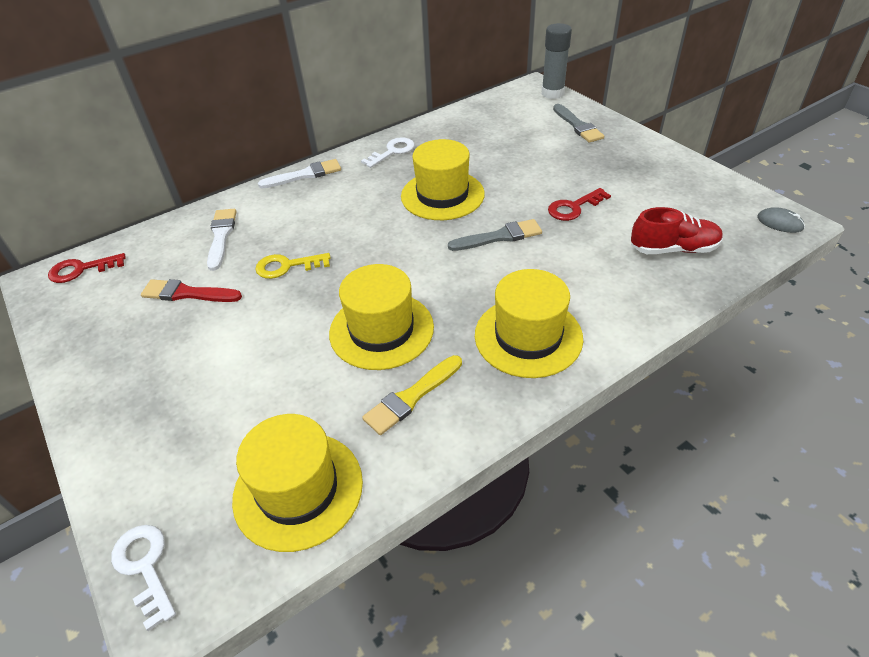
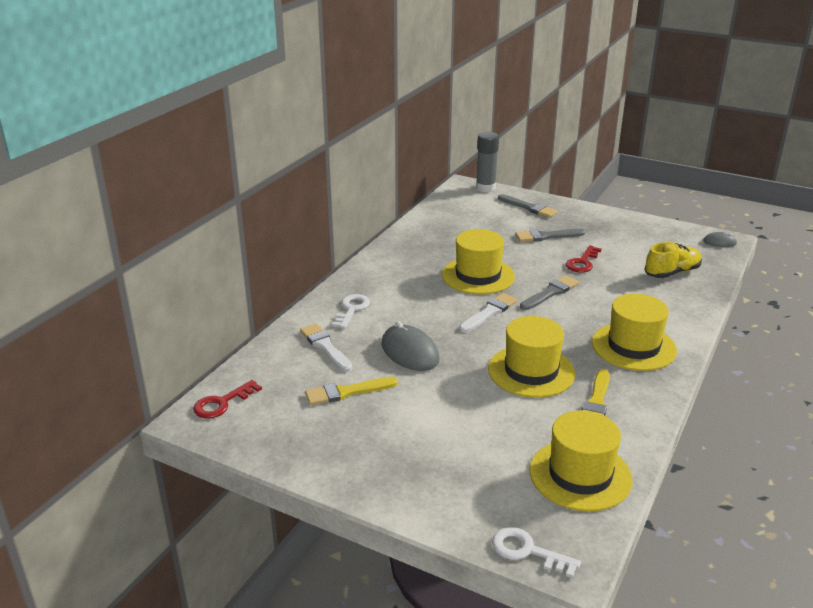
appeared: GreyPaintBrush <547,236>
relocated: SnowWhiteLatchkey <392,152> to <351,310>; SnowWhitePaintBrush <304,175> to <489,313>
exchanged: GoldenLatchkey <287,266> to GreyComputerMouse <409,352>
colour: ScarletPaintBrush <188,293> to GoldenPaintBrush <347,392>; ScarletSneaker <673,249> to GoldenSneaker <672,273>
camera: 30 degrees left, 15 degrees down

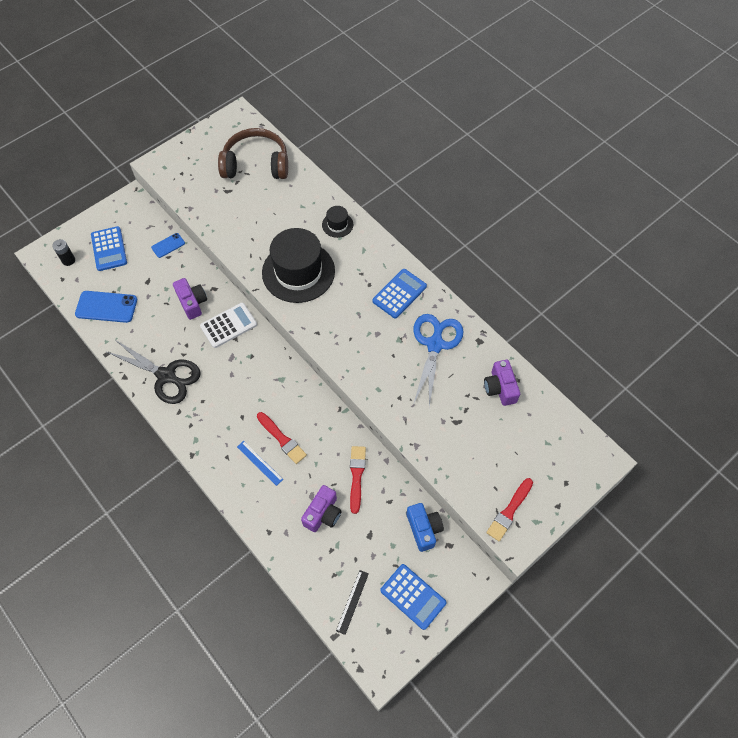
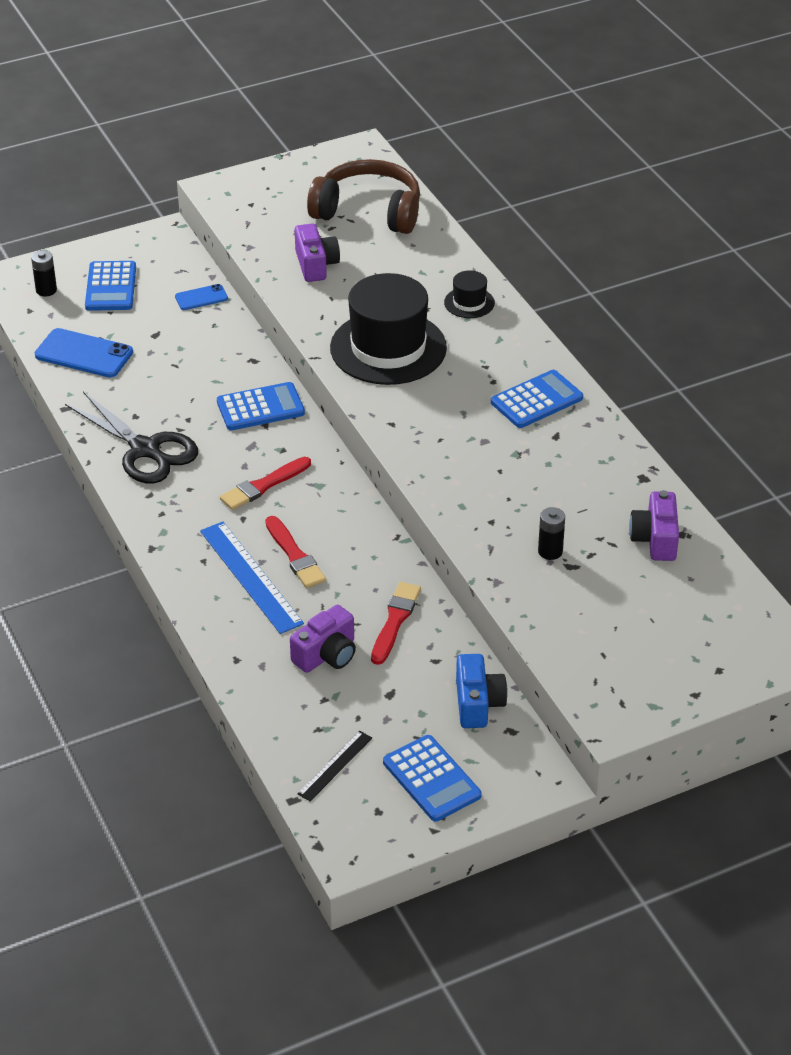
missing: RoyalBlueShears <435,345>
appeared: JetBlackPowerCell <550,551>
relocated: ScarletPaintBrush <509,511> to <263,485>; VioletCompactCamera <192,303> to <316,265>
colour: SnowWhiteCalculator <228,325> to RoyalBlueCalculator <260,407>
size: RoyalBlueRuler <259,463> = <250,577> x1.81
camera: 15 degrees right, 20 degrees down

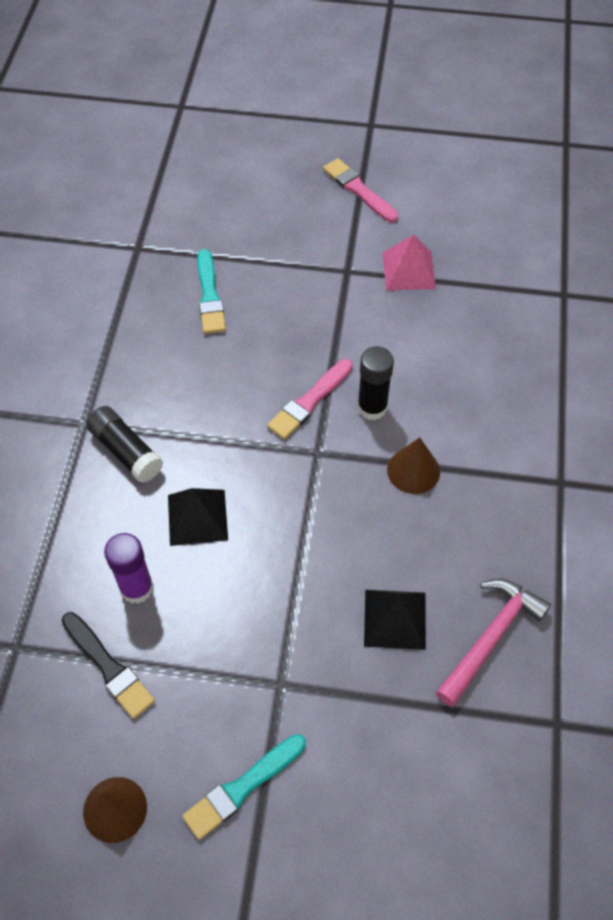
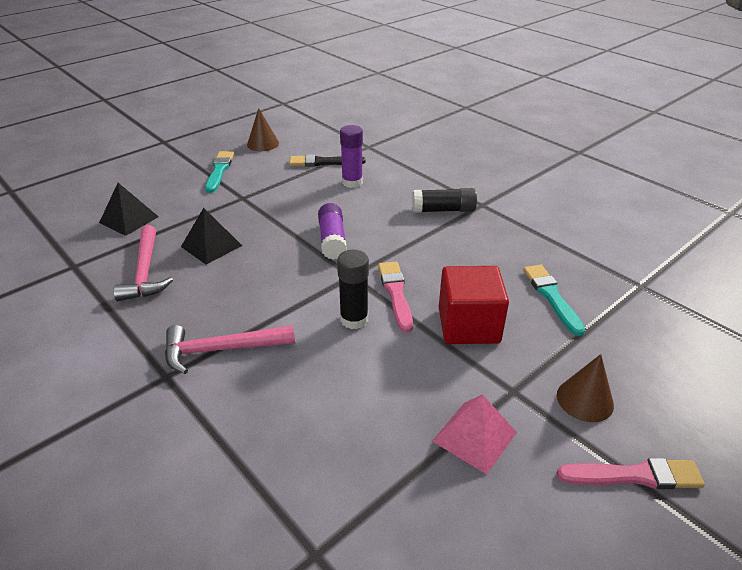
appeared: RosePinkCarpenter'sHammer <221,349>; VioletStickOfGlue <332,240>; ScarletBlock <468,325>
relocated: JetBlackSolidPyramid <197,517> to <129,219>; DarkBrownCone <413,470> to <585,400>
spun: AquaPaintBrush <209,295> = <551,297> 45 degrees clockwise
camera: 130 degrees right, 20 degrees down

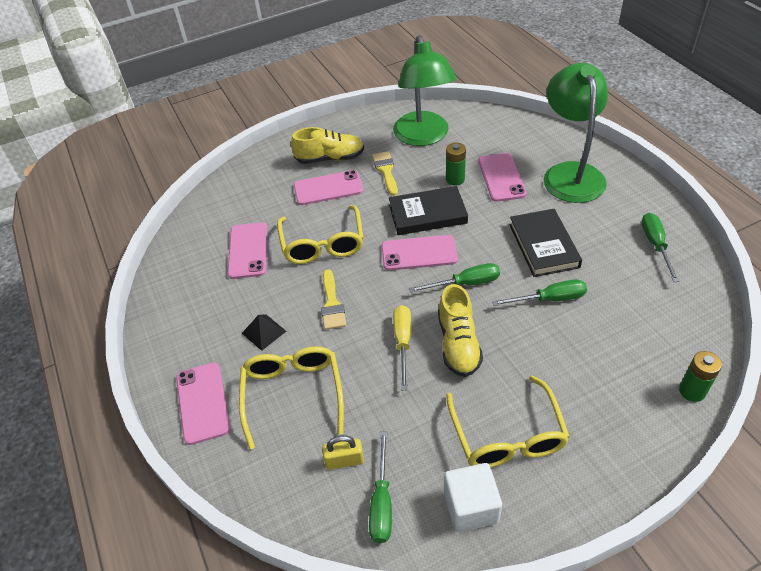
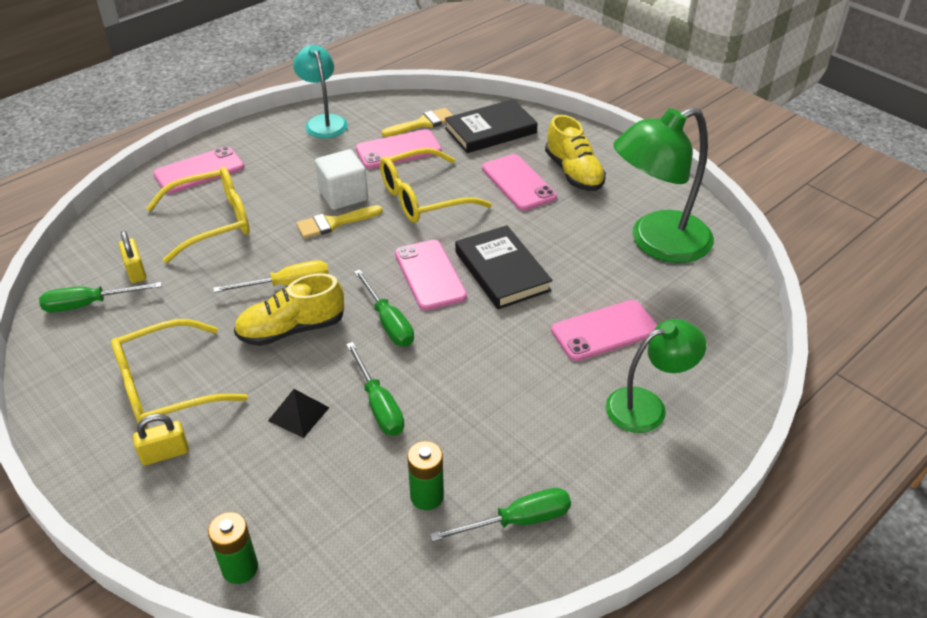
appeared: GoldenLock <165,453>; AquaReadingLamp <323,122>
relocated: JetBlackSolidPyramid <264,332> to <299,414>; SnowWhiteBlock <471,507> to <343,195>; GoldenPaintBrush <386,171> to <423,123>; EmeraldPowerCell <455,179> to <427,496>; JetBlackHardback <543,245> to <490,130>
size: EmeraldReadingLamp <570,173> = <647,406> x0.61
camera: 70 degrees right, 5 degrees down

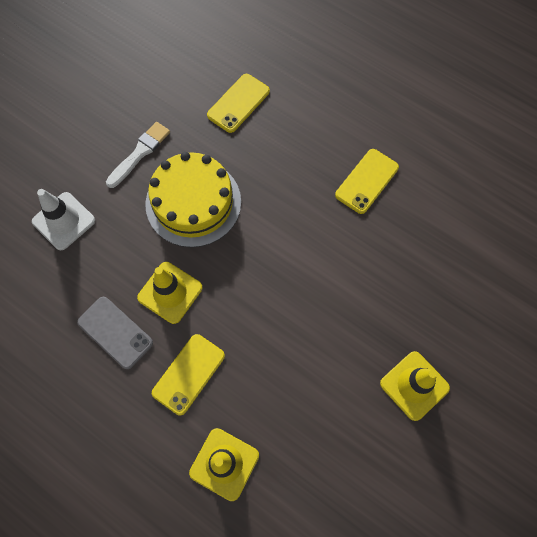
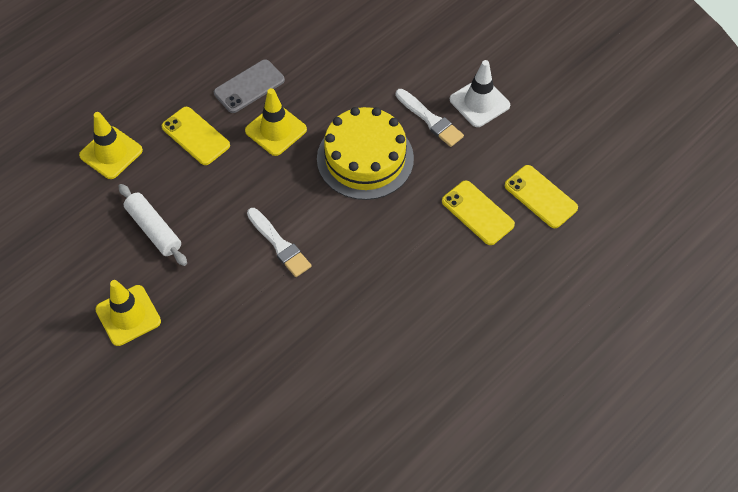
appeared: SnowWhitePastryRoller <154,229>; SnowWhitePaintBrush <279,245>
relocated: SnowWhiteSafetyCone <64,221> to <479,102>; GoldenMobilePhone <366,181> to <540,197>
camera: 100 degrees right, 10 degrees down

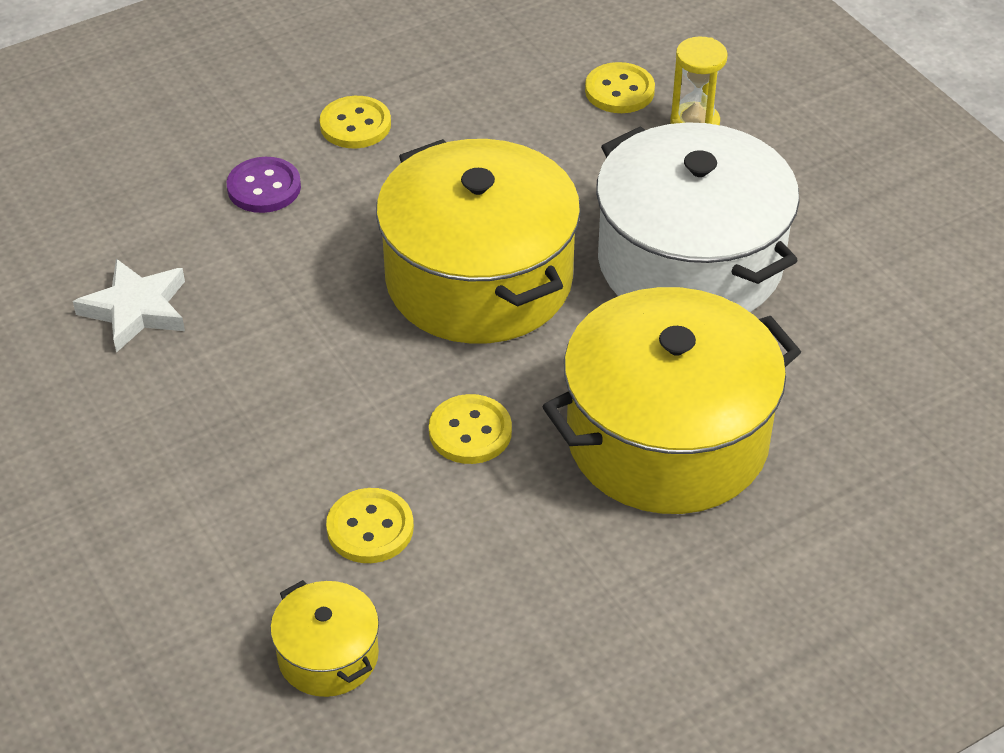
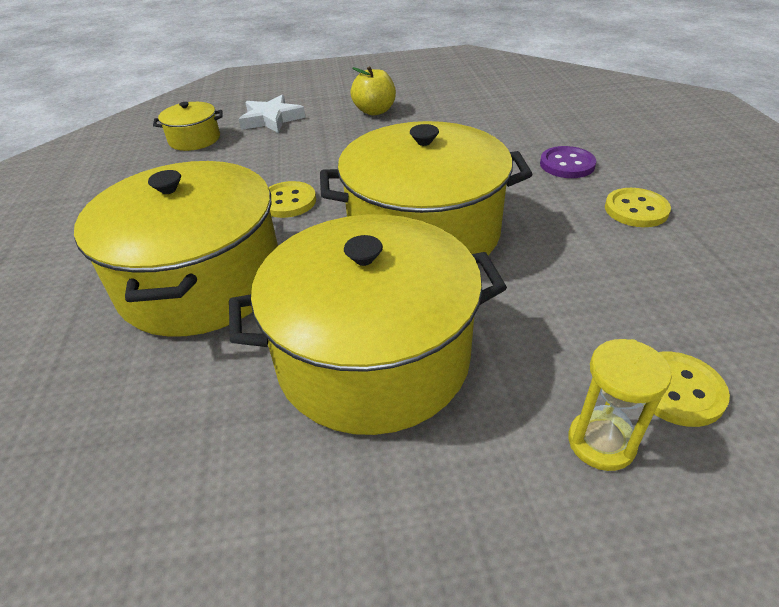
missing: GoldenButton <370,528>
appeared: GoldenAppleFruit <374,111>
relocated: SnowWhiteFivePointedStar <136,309> to <271,119>
colour: SnowWhitePot <690,262> to GoldenPot <373,357>
camera: 115 degrees right, 5 degrees down

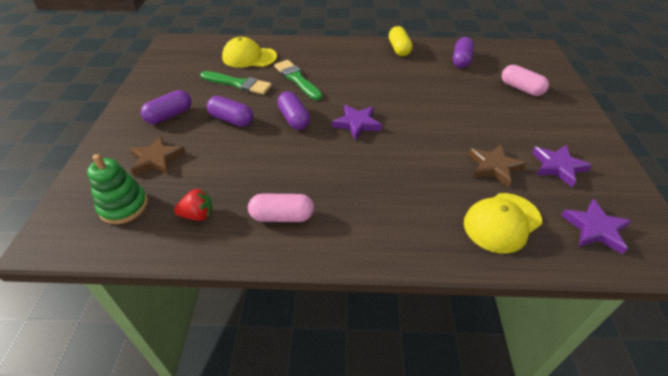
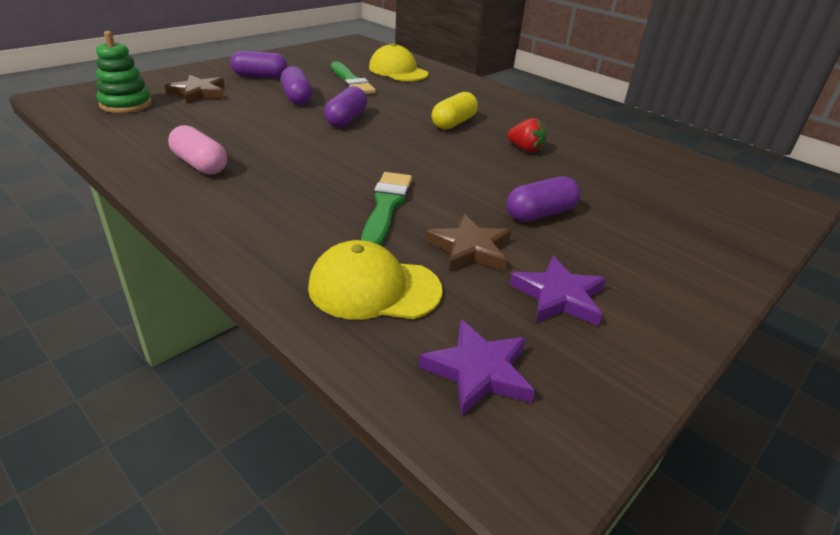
missing: VioletFivePointedStar <357,124>; RosePinkPillShape <521,89>
relocated: EmeraldPaintBrush <297,79> to <386,207>; GoldenPillShape <399,49> to <453,123>; VioletPillShape <461,60> to <540,214>; ScarletToyStrawberry <198,215> to <525,149>
camera: 40 degrees right, 10 degrees down

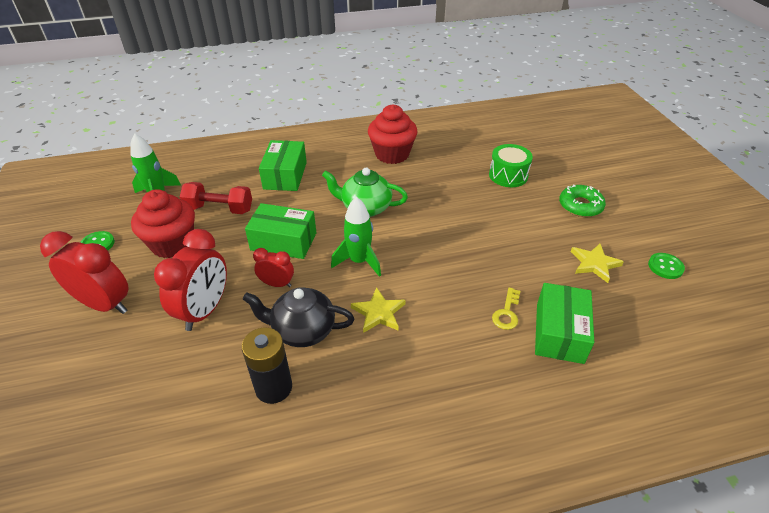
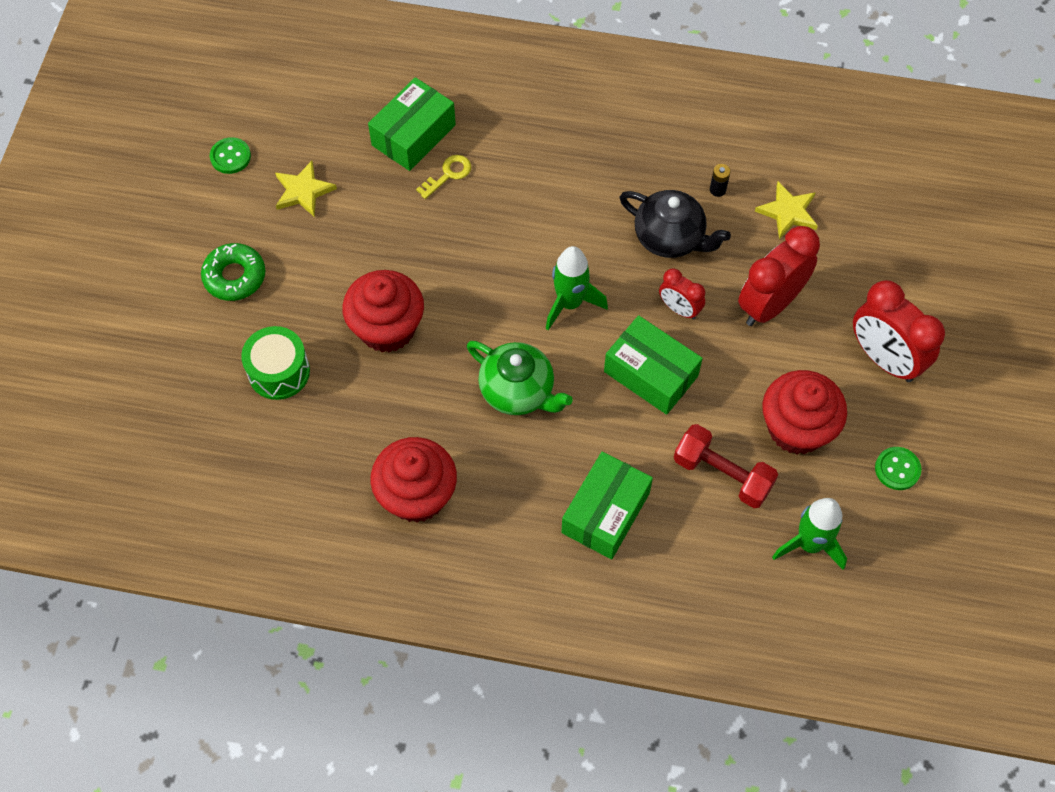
appeared: ScarletCupcake <387,328>
relocated: GoldenFivePointedStar <378,313> to <788,212>
size: JetBlackPowerCell <273,387> = <717,190> x0.45
camera: 155 degrees left, 20 degrees up

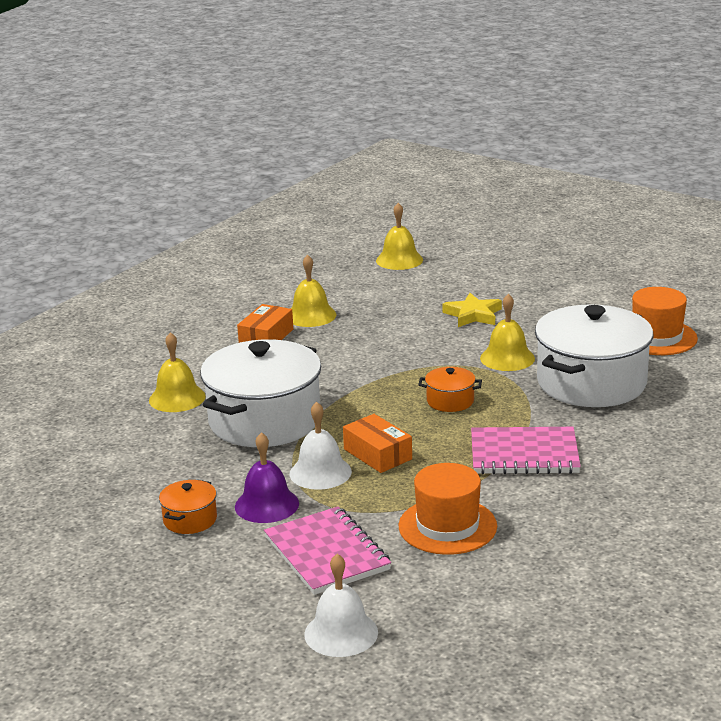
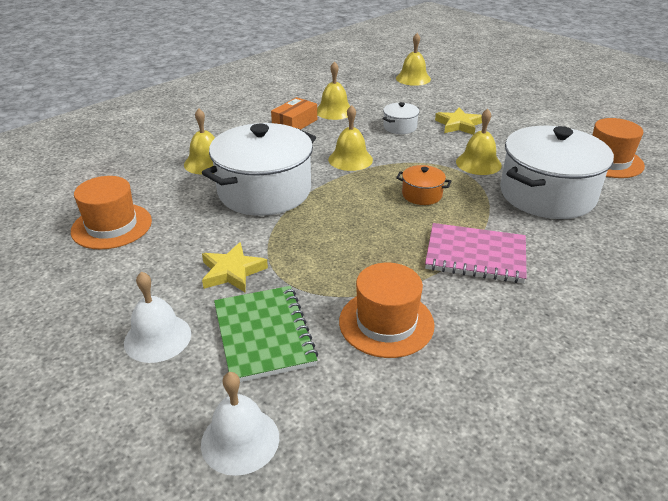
missing: BrightOrangePot <190,520>; BrightOrangePackage <377,454>
appeared: BrightOrangeTopHat <112,226>; GoldenSchoolBell <350,159>; SnowWhitePot <400,127>
relocated: SnowWhiteSchoolBell <320,472> to <157,338>
exchanged: VioletSchoolBell <266,505> to GoldenFivePointedStar <232,272>
colour: RosePinkNotepad <327,554> to EmeraldNotepad <264,335>
camera: 10 degrees right, 10 degrees up

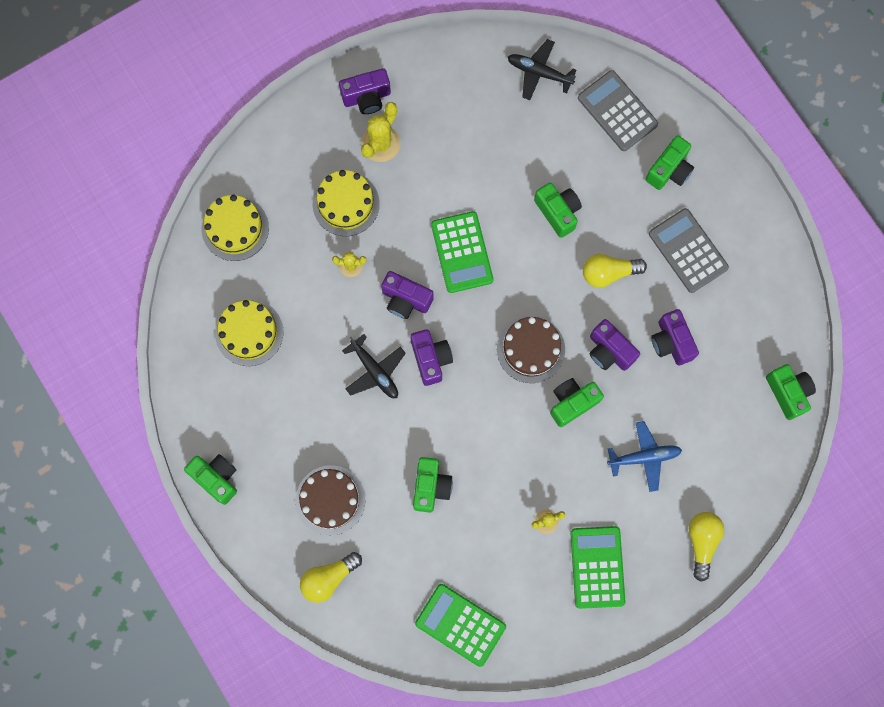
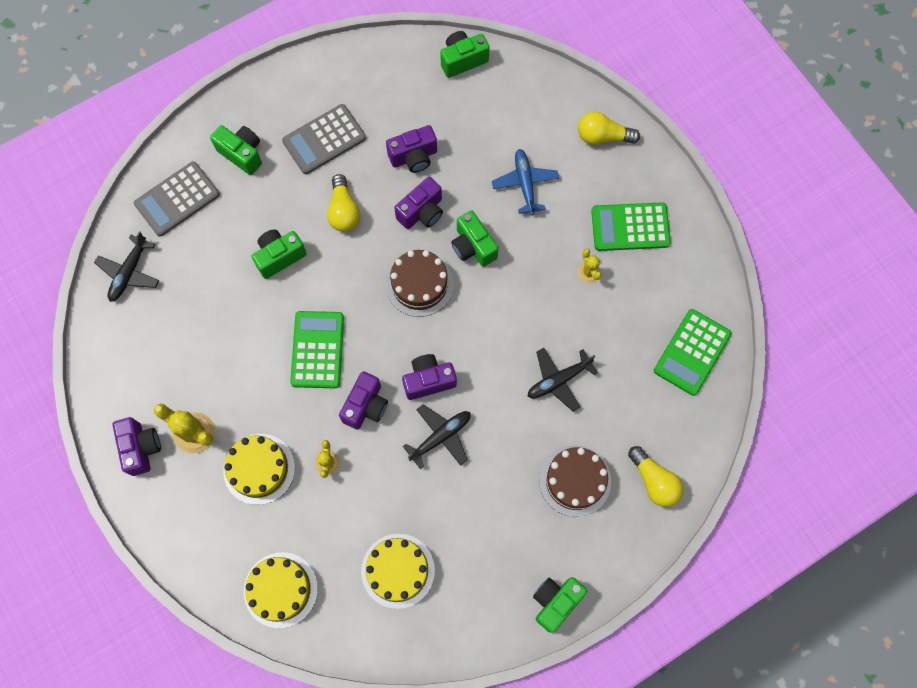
exchanged: EmeraldCompactCamera <431,487> to JetBlackToyPlane <558,380>
spun: EmeraldCalculator <462,252> = <317,350> 75 degrees counterclockwise
camera: 90 degrees left, 5 degrees down

